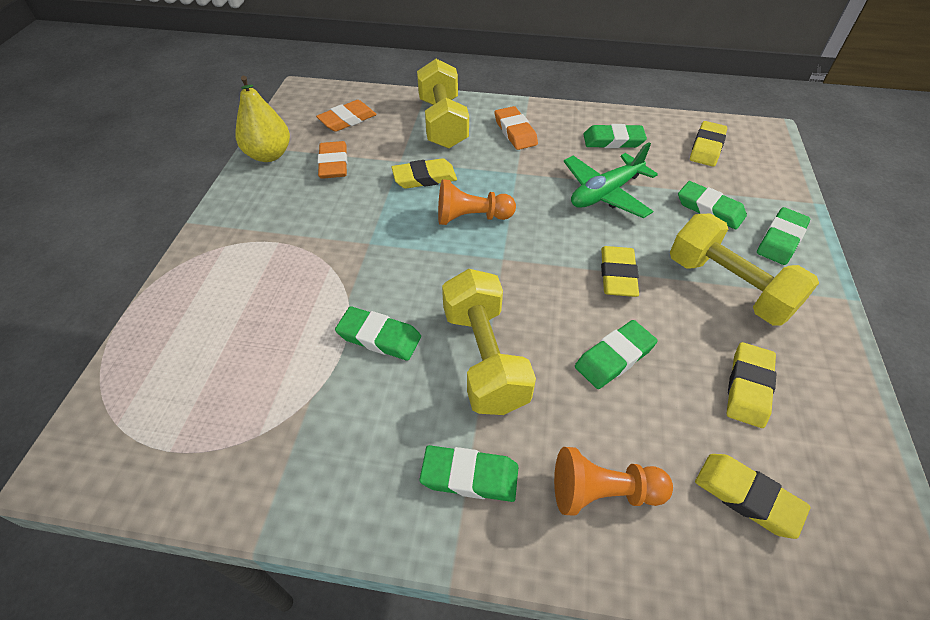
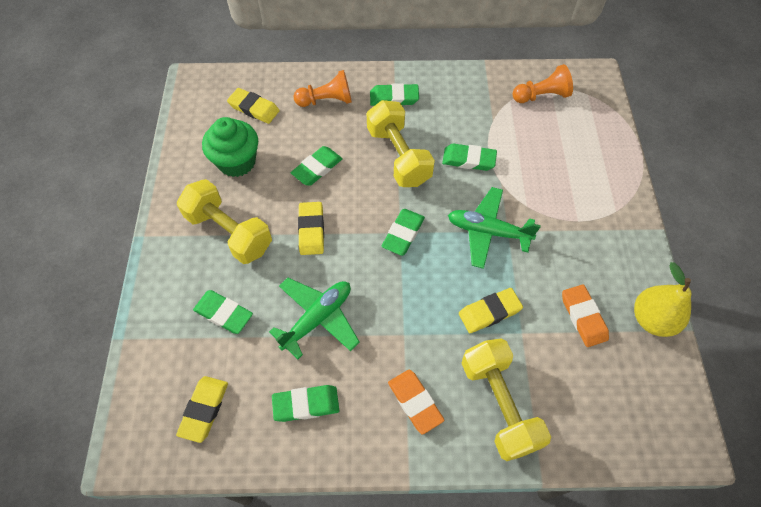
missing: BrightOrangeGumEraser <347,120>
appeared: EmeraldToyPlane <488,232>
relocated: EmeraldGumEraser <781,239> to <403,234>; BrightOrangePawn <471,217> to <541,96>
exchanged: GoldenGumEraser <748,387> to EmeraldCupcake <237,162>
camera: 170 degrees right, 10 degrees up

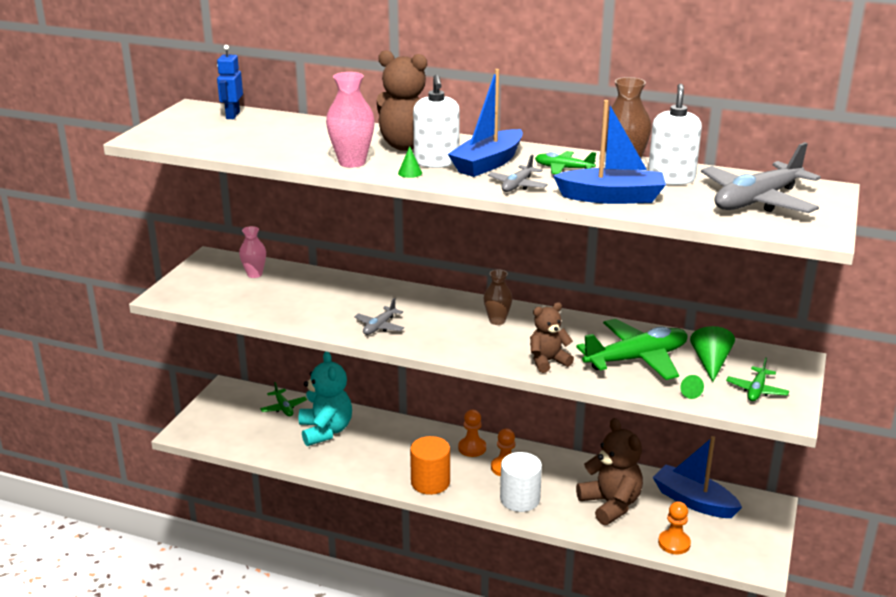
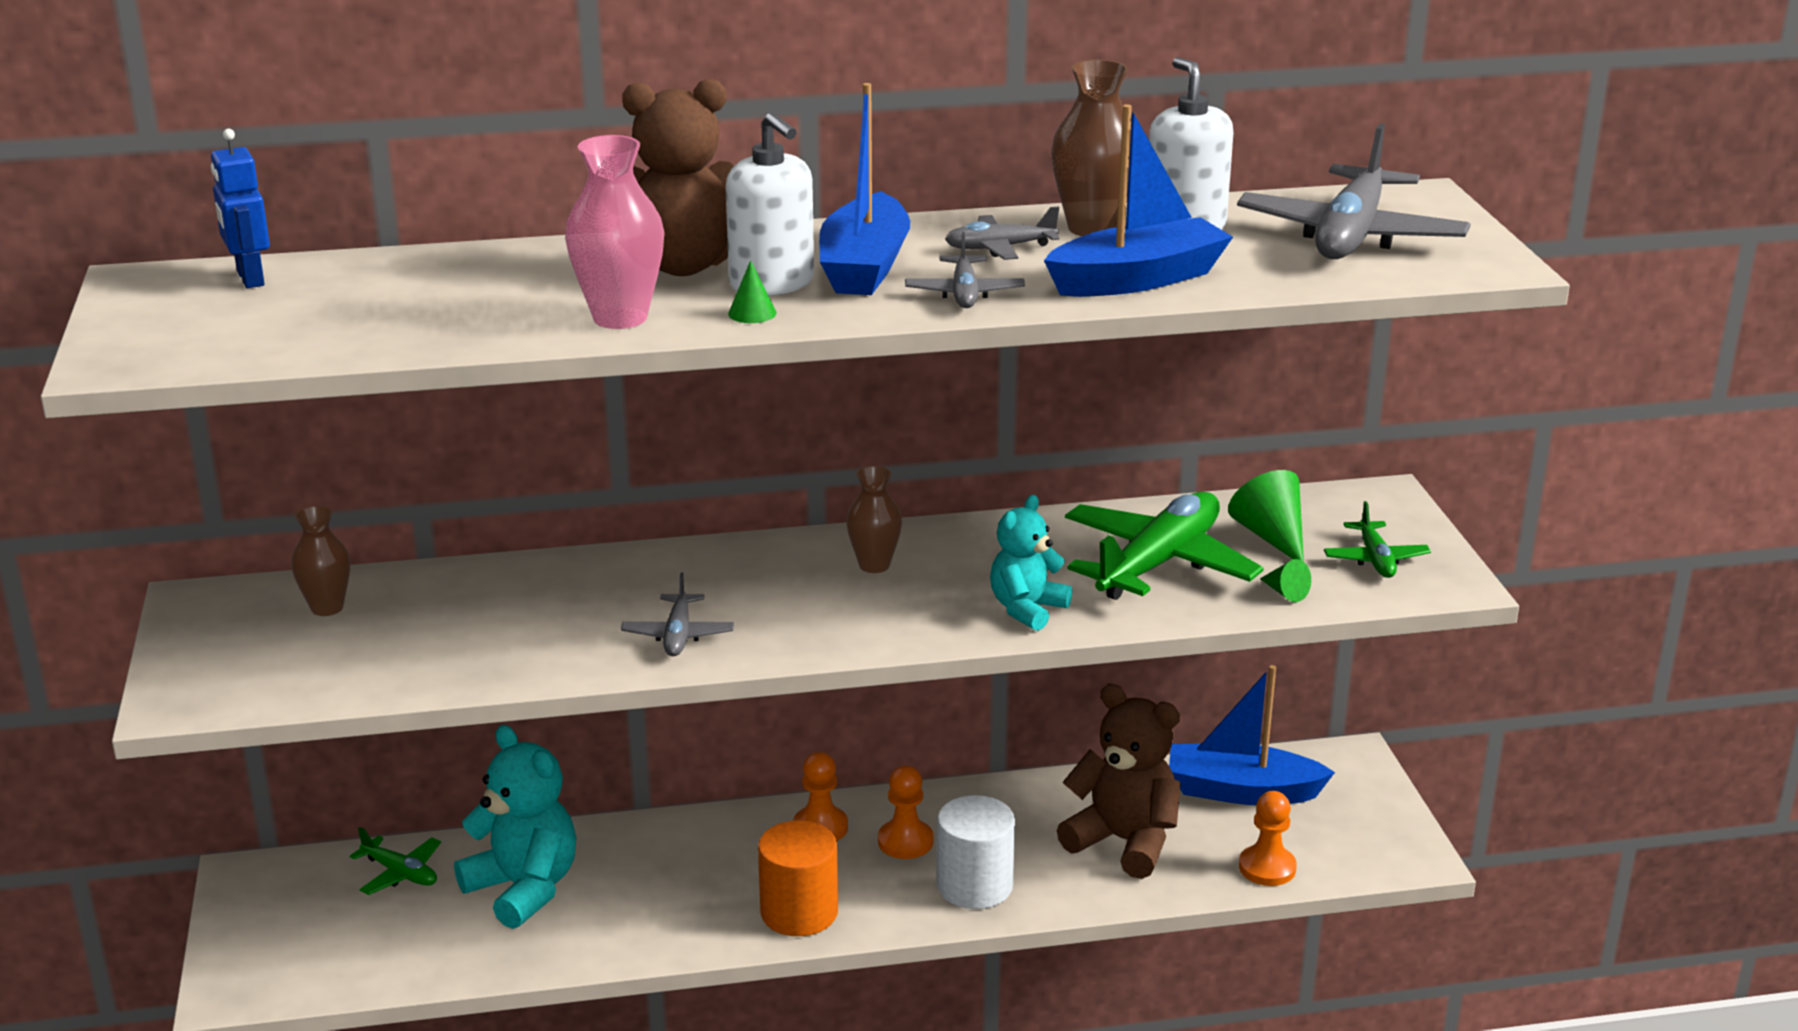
colour: RosePinkFlowerVase <254,274> to DarkBrownFlowerVase <327,607>; EmeraldToyPlane <563,168> to GreyToyPlane <1000,248>; DarkBrownTeddy <548,361> to AquaTeddy <1027,609>
camera: 30 degrees left, 0 degrees up

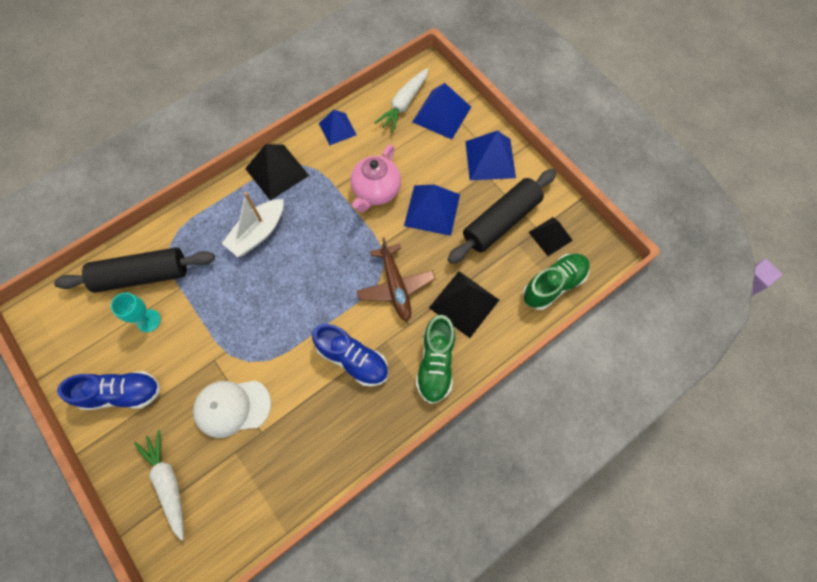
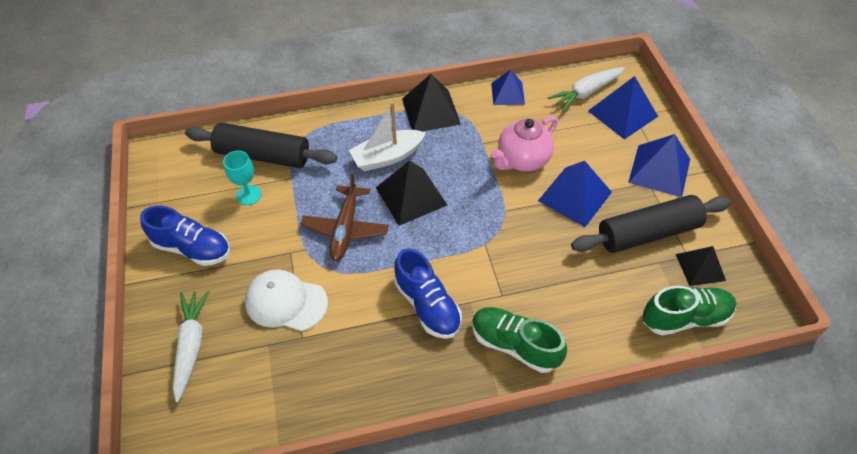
relocated: DarkBrownToyPlane <396,286> to <345,229>; JetBlackSolidPyramid <464,303> to <411,196>
spun: EmeraldSneaker <435,363> = <514,345> 90 degrees clockwise
camera: 25 degrees right, 15 degrees down

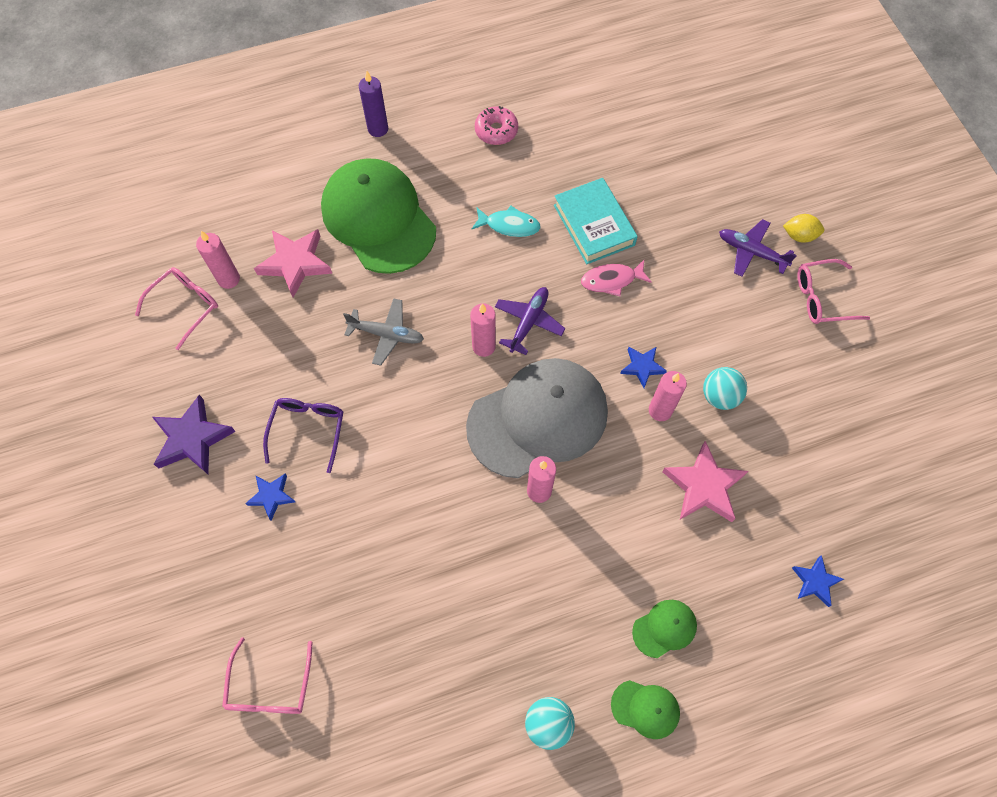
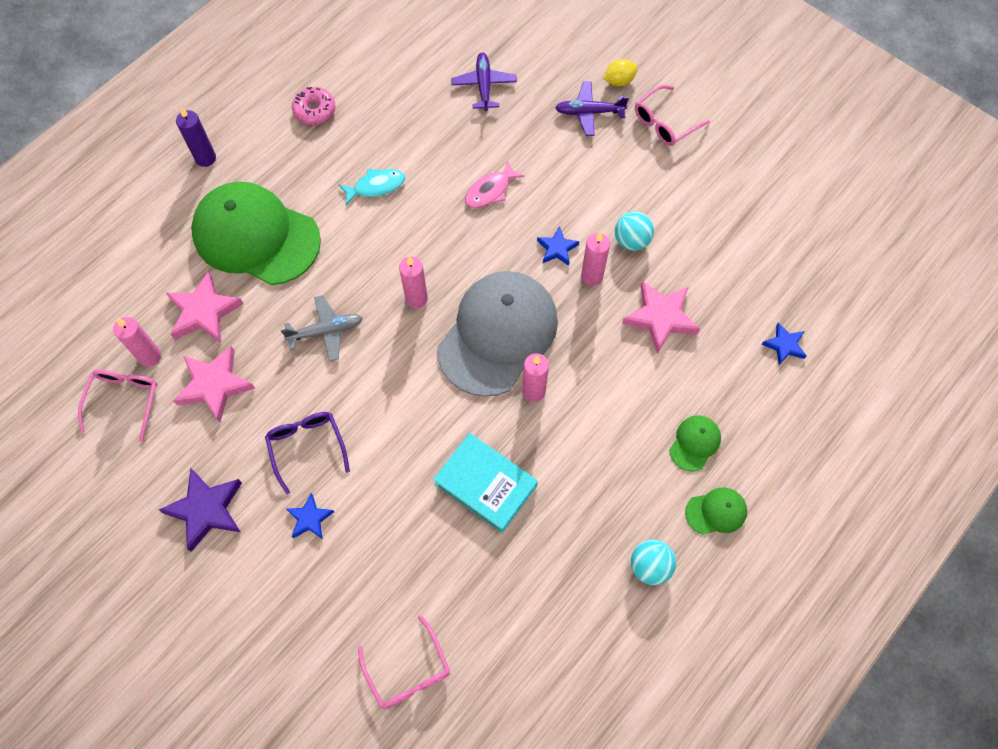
appeared: RosePinkFivePointedStar <214,385>
relocated: AquaHardback <594,225> to <485,484>; VioletToyPlane <529,322> to <484,85>
camera: 30 degrees left, 0 degrees up

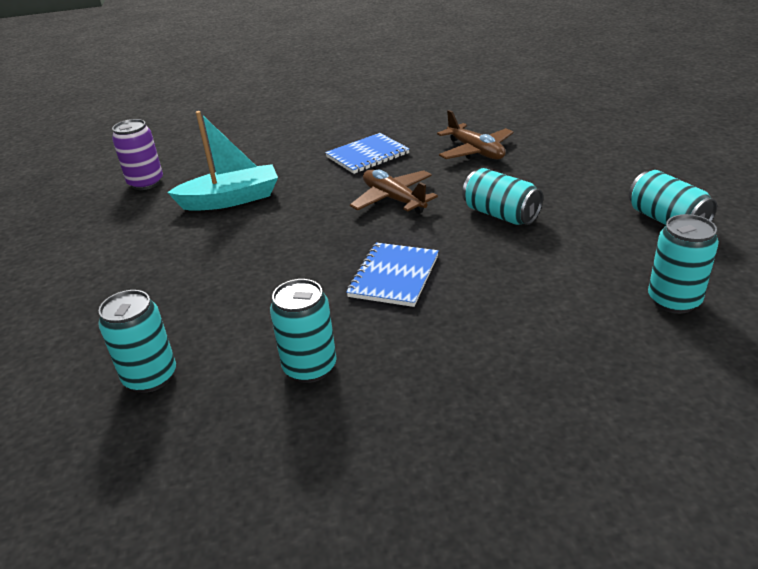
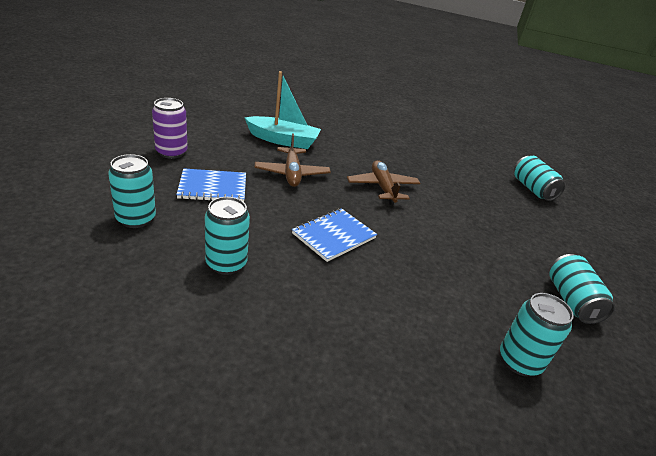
relocated: VioletTin <146,183> to <171,152>; RoyalBlueNotepad <367,155> to <213,187>; DarkBrownToyPlane <475,151> to <292,173>; AquaTin <501,214> to <533,189>
camera: 20 degrees right, 0 degrees up

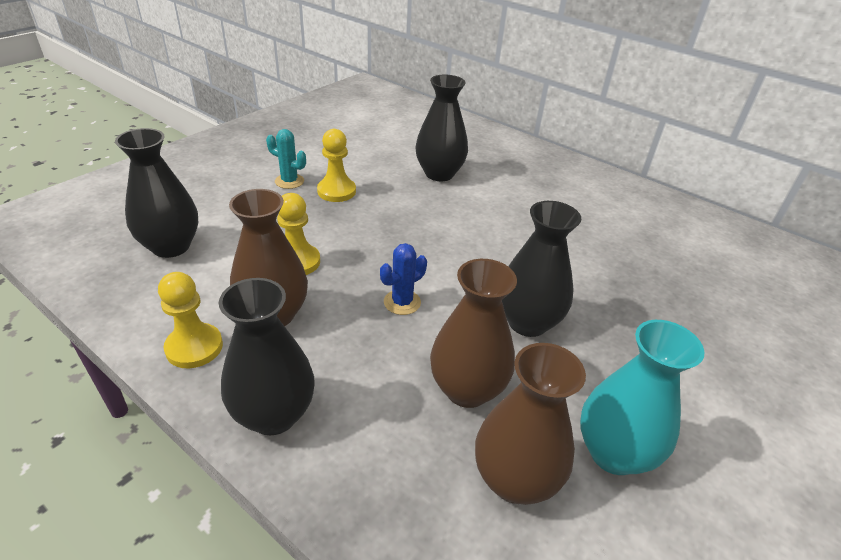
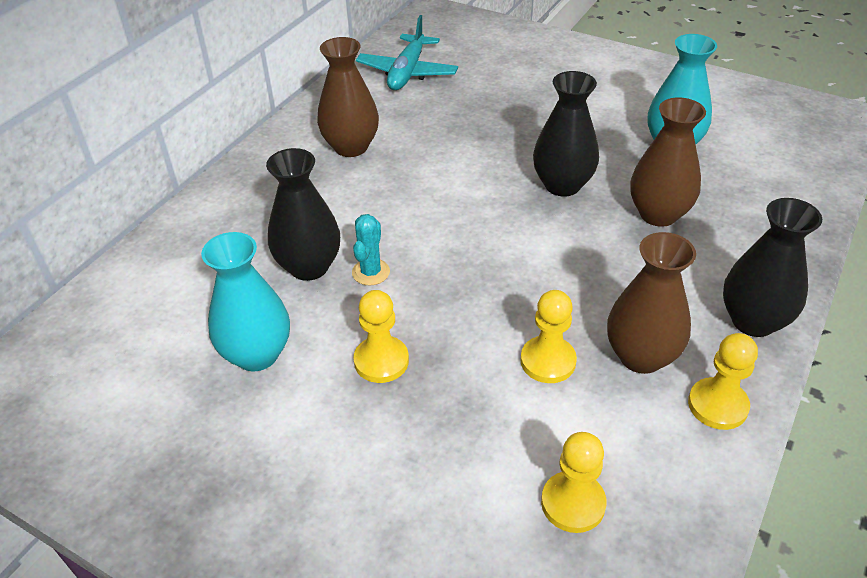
missing: RoyalBluePricklyPlant <402,302>
appeared: AquaFlowerVase <257,354>; AquaToyPlane <407,72>
relocated: DarkBrownFlowerVase <514,479> to <351,147>; AquaPricklyPlant <289,181> to <371,272>
exchanged: JetBlackFlowerVase <171,246> to GoldenPawn <573,503>
camera: 95 degrees left, 5 degrees up

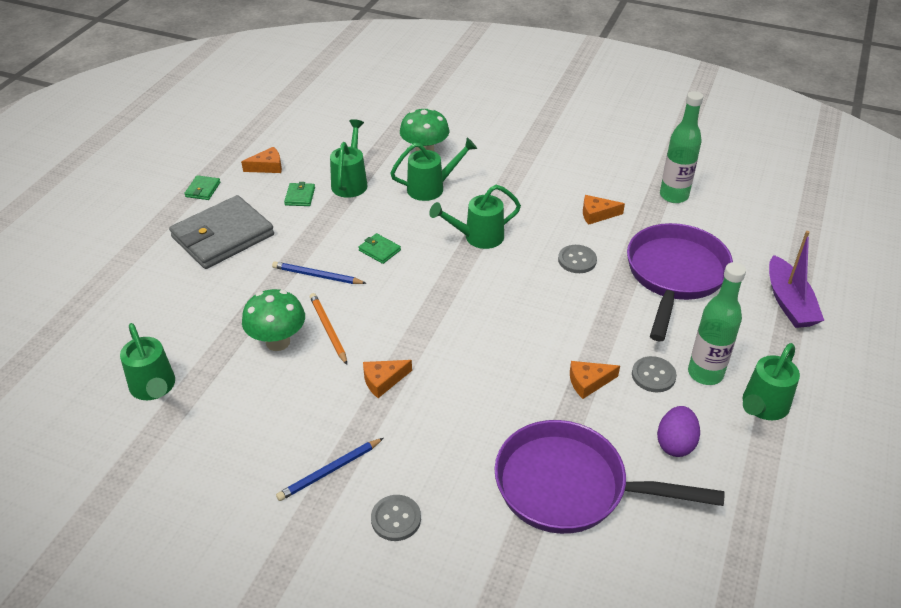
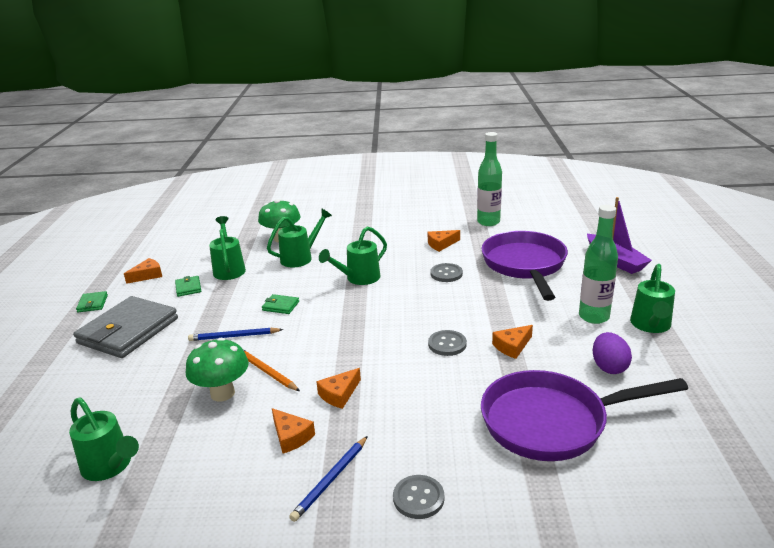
appeared: BrightOrangePieceOfCheese <291,436>
relocated: GreyButton <653,375> to <447,344>
camera: 20 degrees left, 15 degrees down

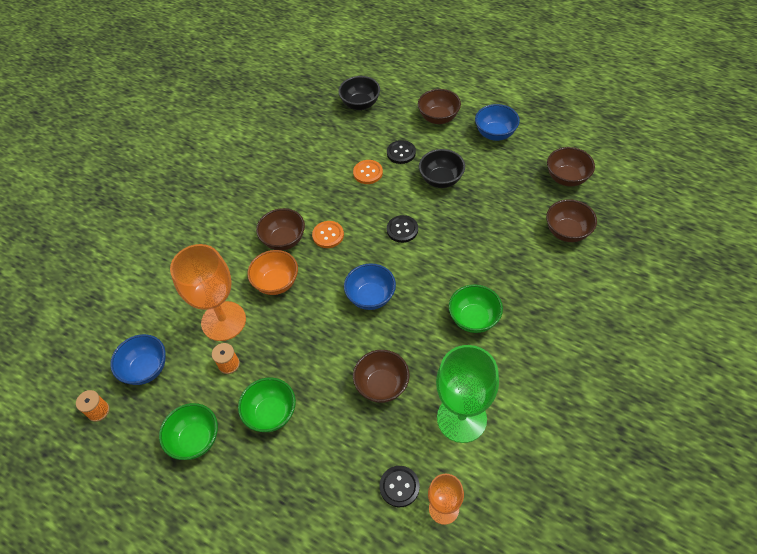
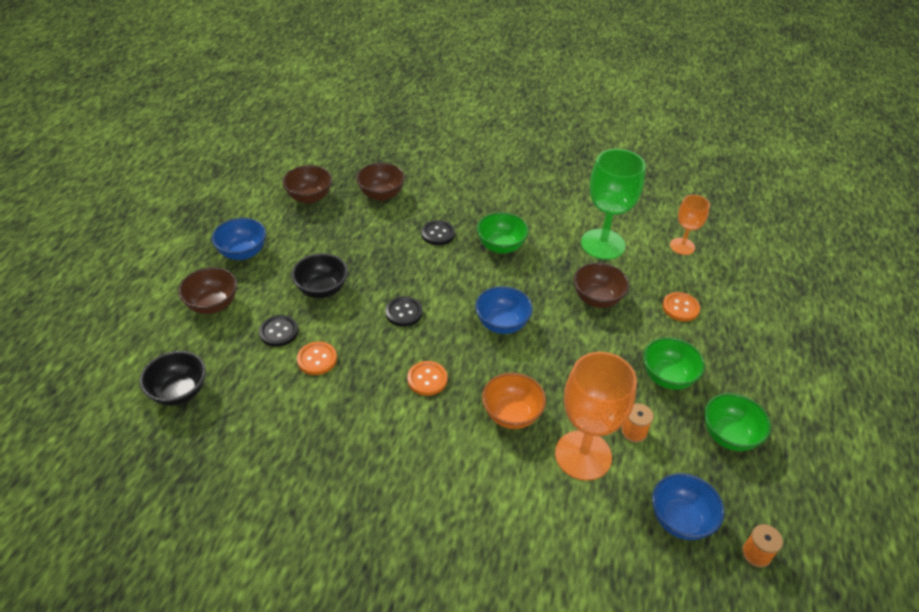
missing: DarkBrownBowl <284,240>
appeared: BrightOrangeButton <680,308>
relocated: JetBlackButton <399,486> to <438,234>
camera: 110 degrees left, 10 degrees down

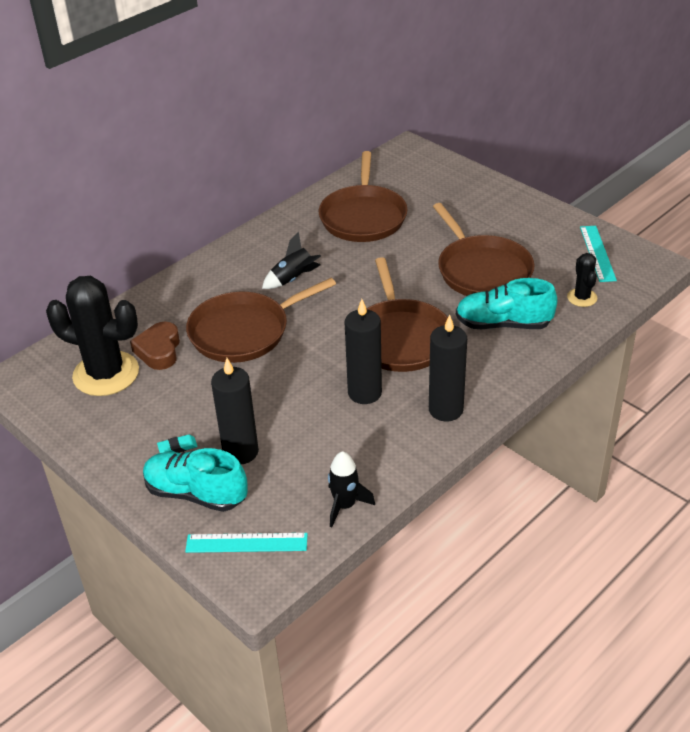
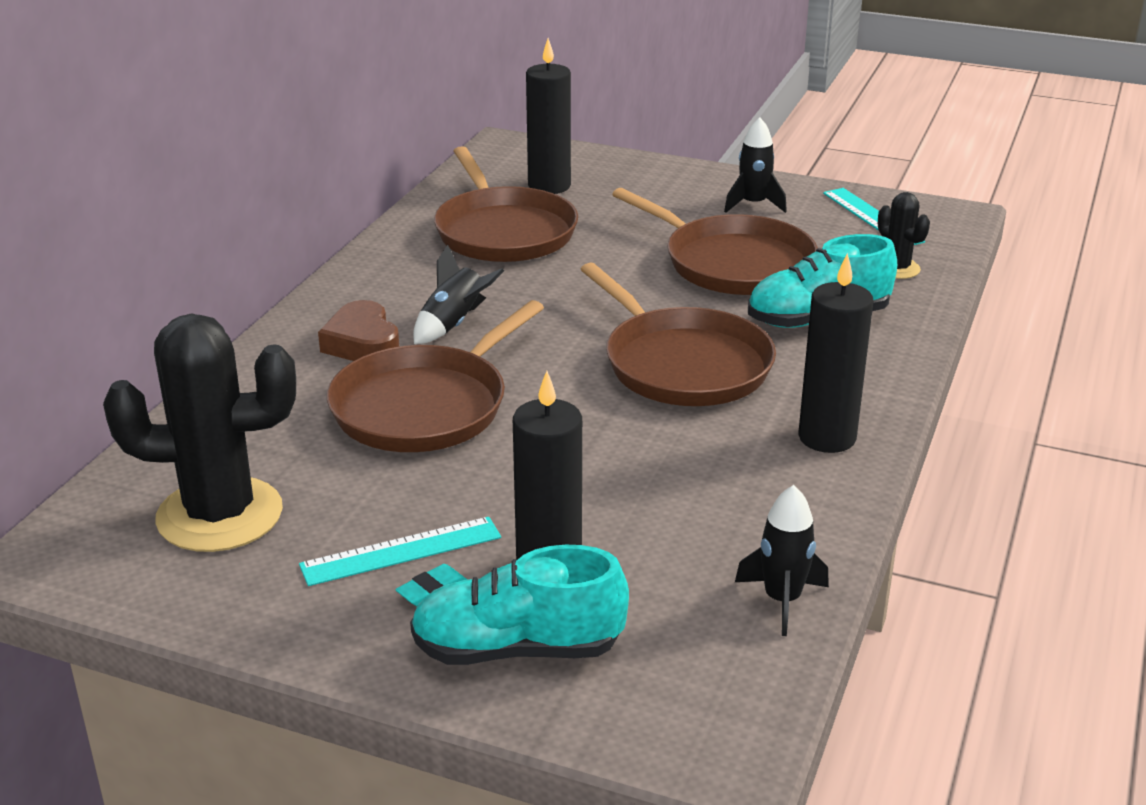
appeared: JetBlackRocket <753,204>
relocated: AquaRuler <246,543> to <401,551>; DarkBrownLoveHeart <159,350> to <362,343>; JetBlackWaxCandle <364,393> to <549,186>
camera: 25 degrees left, 10 degrees down

